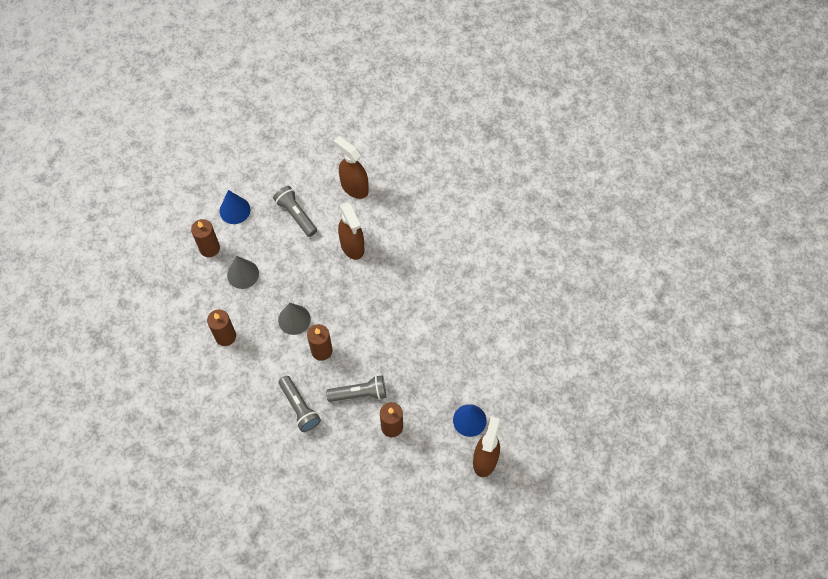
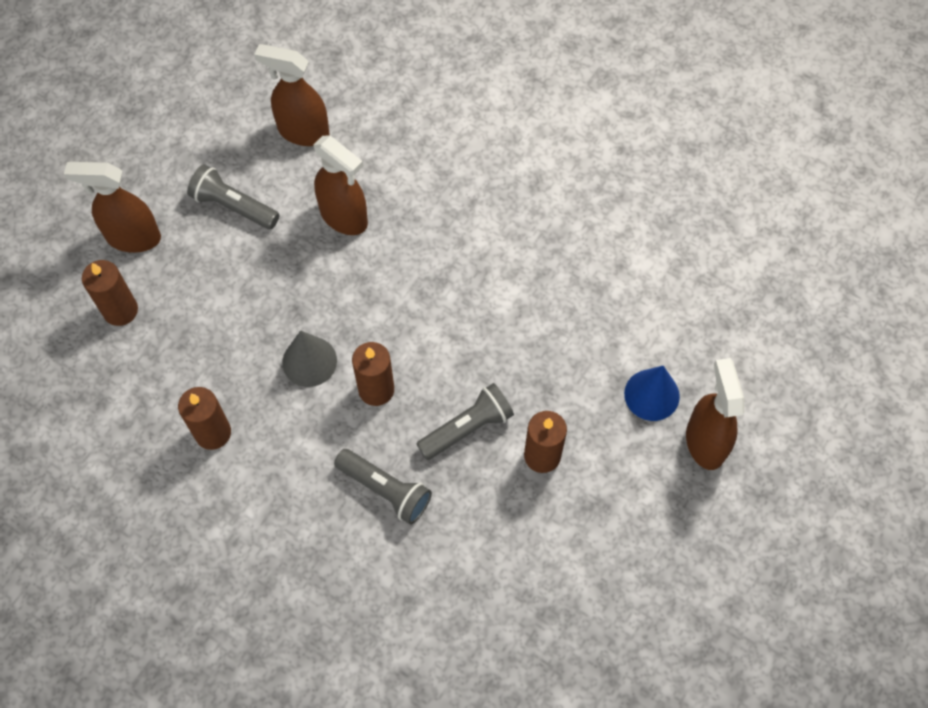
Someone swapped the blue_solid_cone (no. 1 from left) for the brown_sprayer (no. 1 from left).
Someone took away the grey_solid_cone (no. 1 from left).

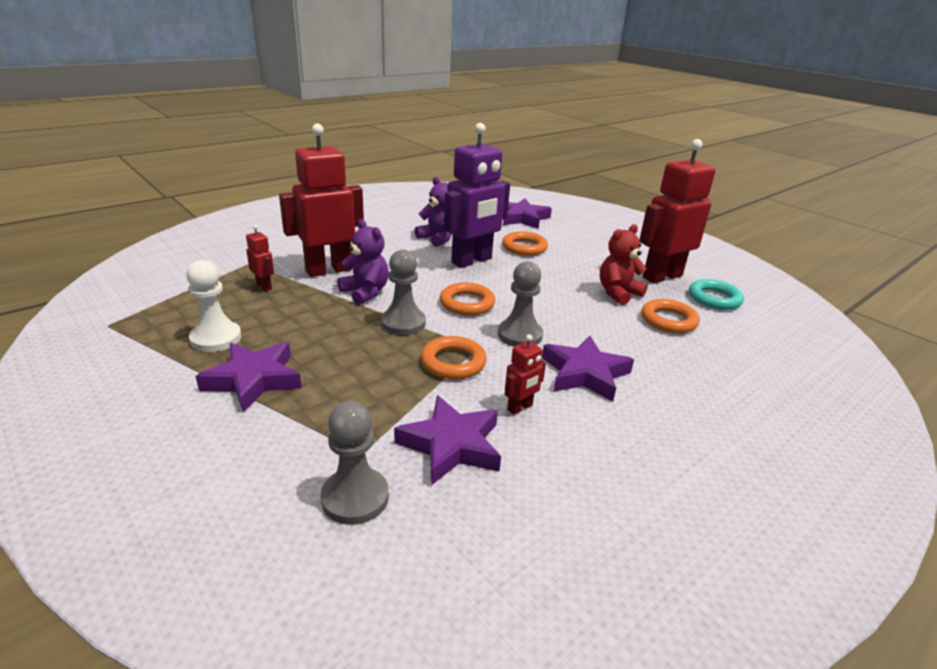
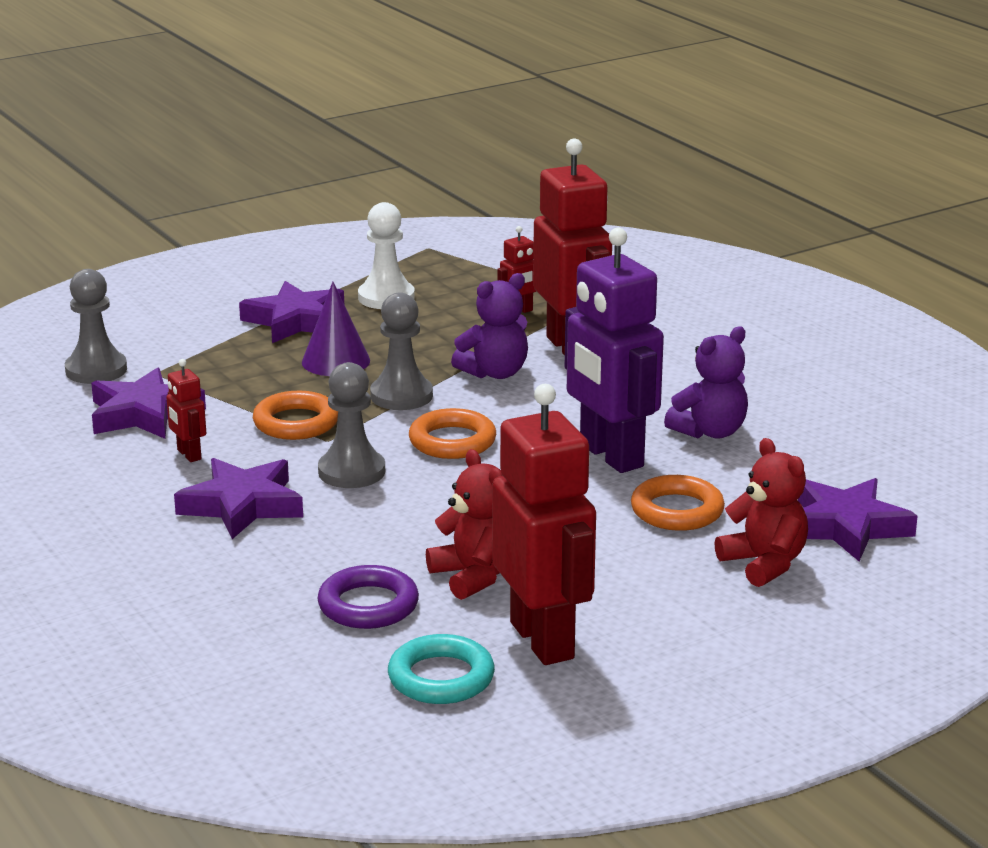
Someone put down the violet_solid_cone.
Someone repainted the orange-coloured_torus (no. 4 from left), which became the violet_torus.
Someone put down the red_teddy (no. 2 from left).

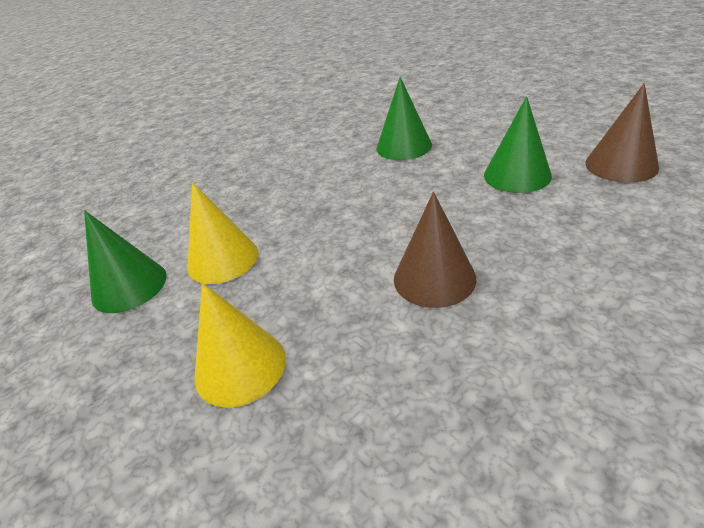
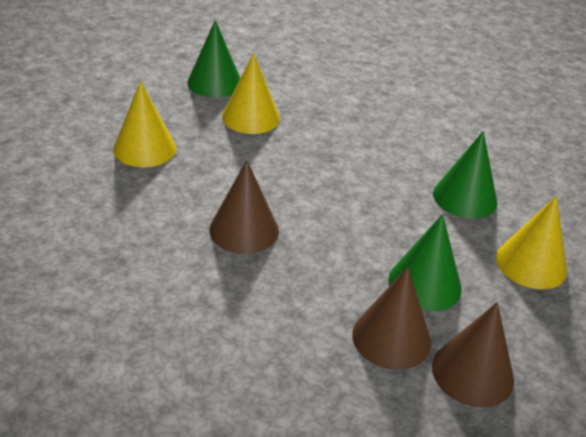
Someone put down the brown_solid_cone (no. 2 from left).
Someone put down the yellow_solid_cone (no. 3 from left).

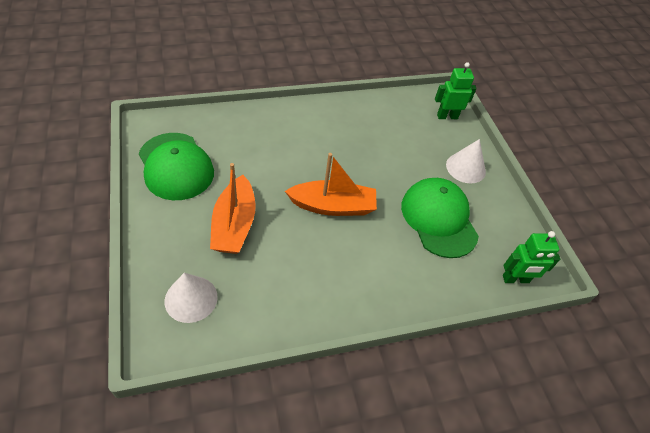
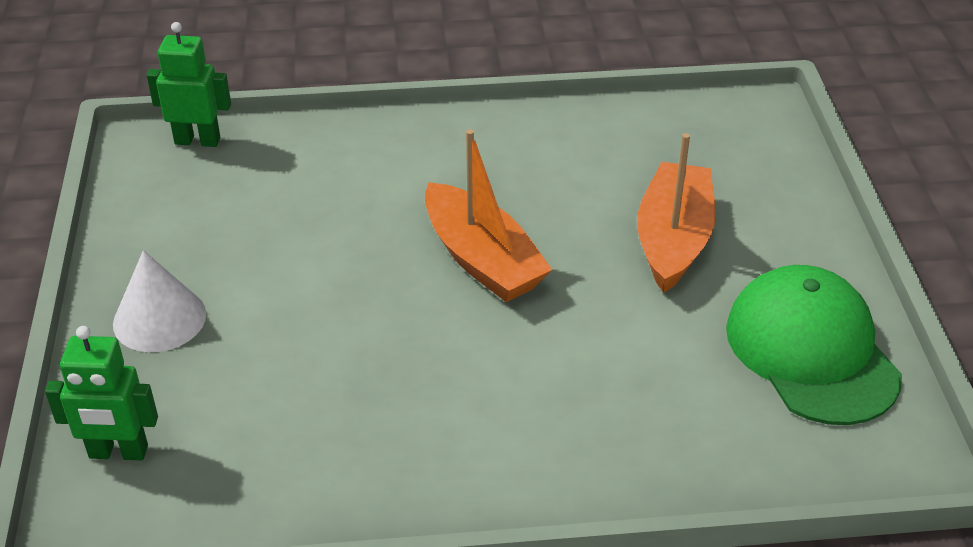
Someone rotated the orange-coloured_sailboat (no. 2 from left in the first image) by 135 degrees counterclockwise.
Someone took away the white_solid_cone (no. 1 from left).
Someone took away the green_peaked_cap (no. 2 from left).

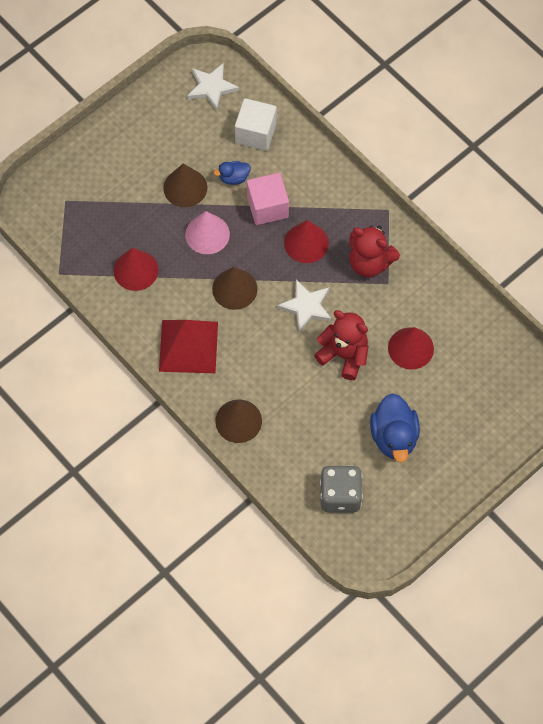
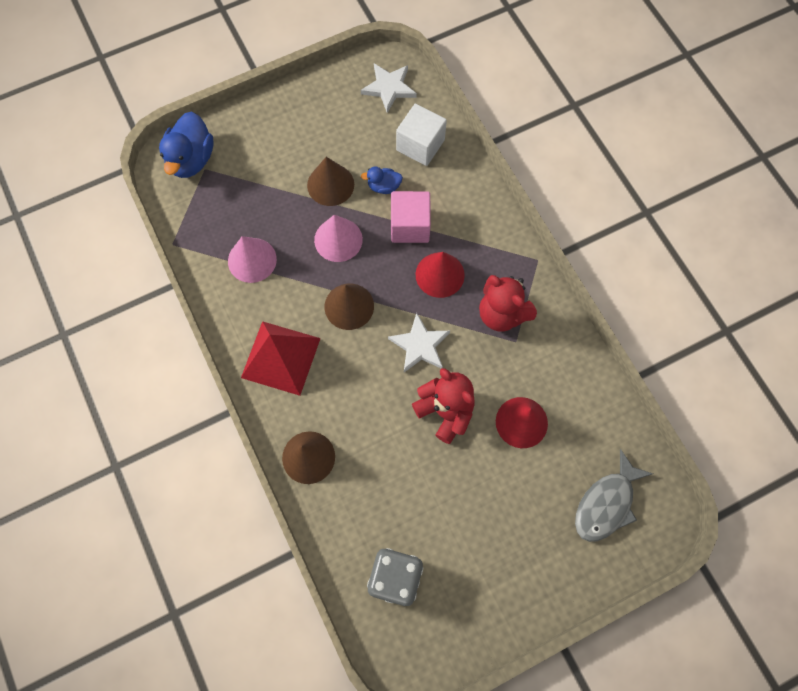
Someone carried the blue_toy_duck (no. 2 from left in the first image).
Someone repainted the red_solid_cone (no. 1 from left), which became the rosy_solid_cone (no. 1 from left).
Someone put down the grey_toy_fish.

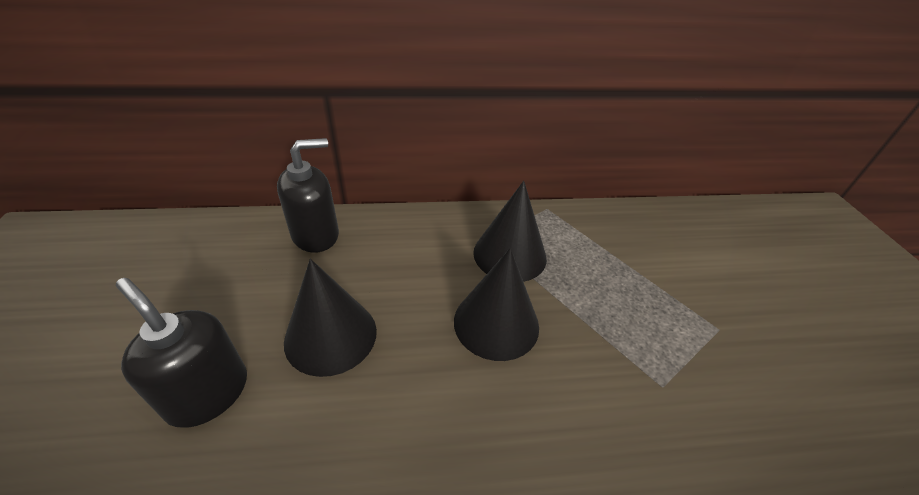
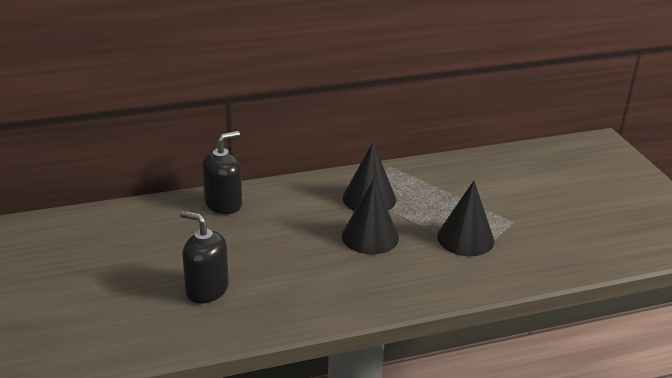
Someone carried the black_solid_cone (no. 1 from left in the first image).

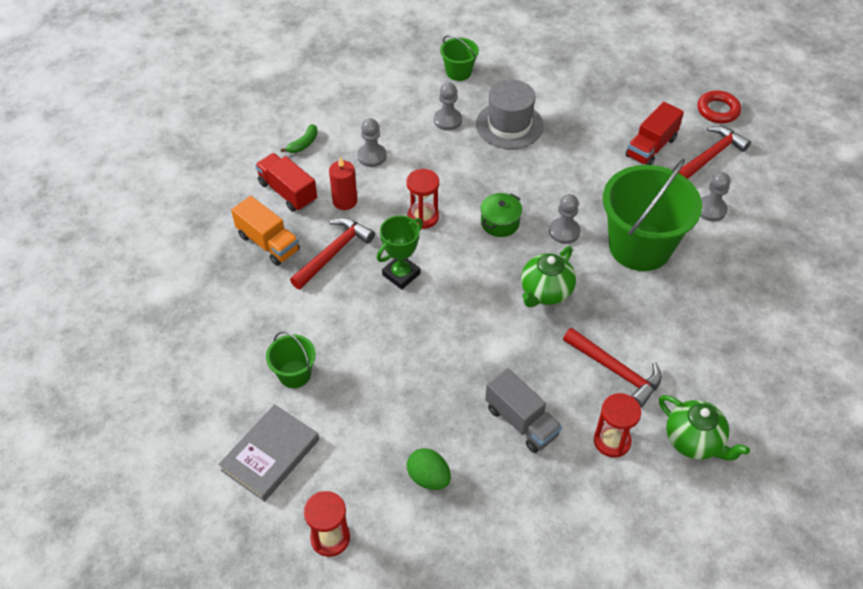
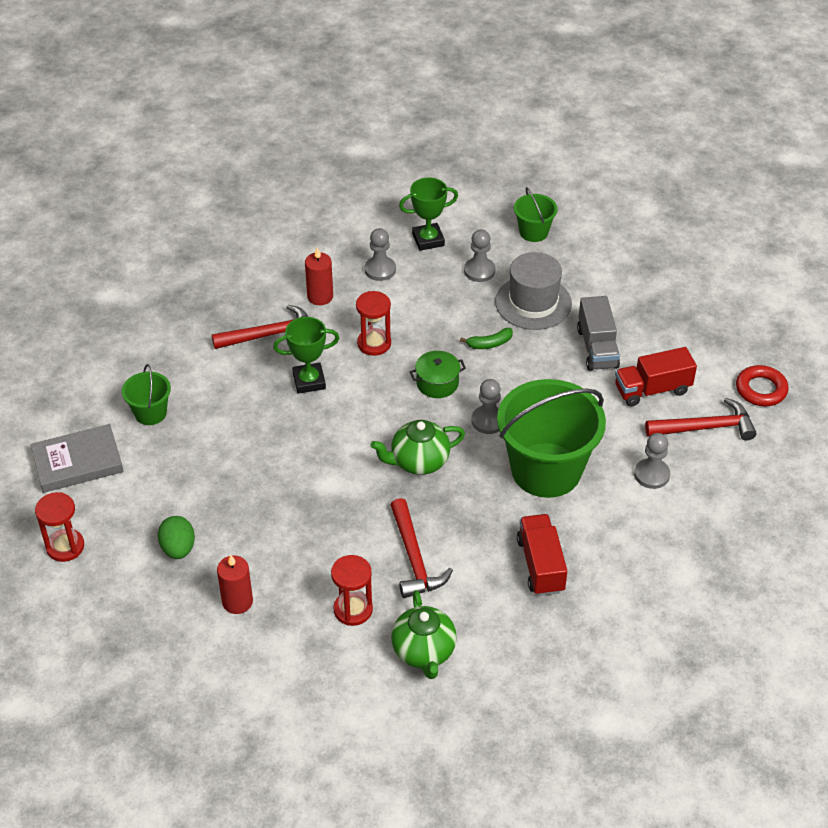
Someone put down the red_wax_candle (no. 1 from left).
Someone put down the green_trophy (no. 2 from left).
Someone carried the green_banana.
Someone carried the red_lorry (no. 1 from left).
Someone carried the grey_lorry.
Someone took away the orange-coloured_lorry.

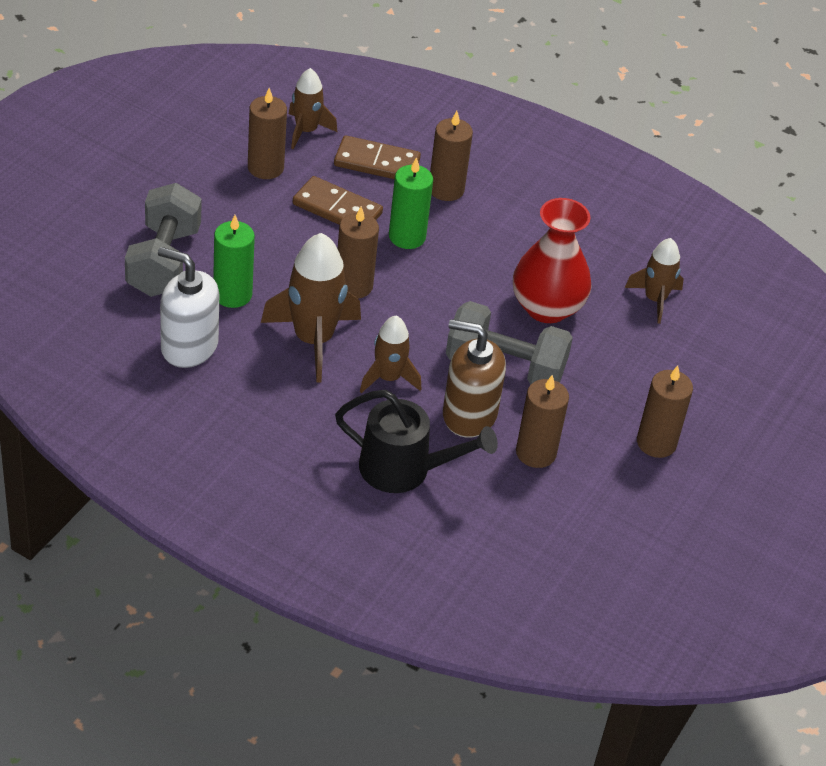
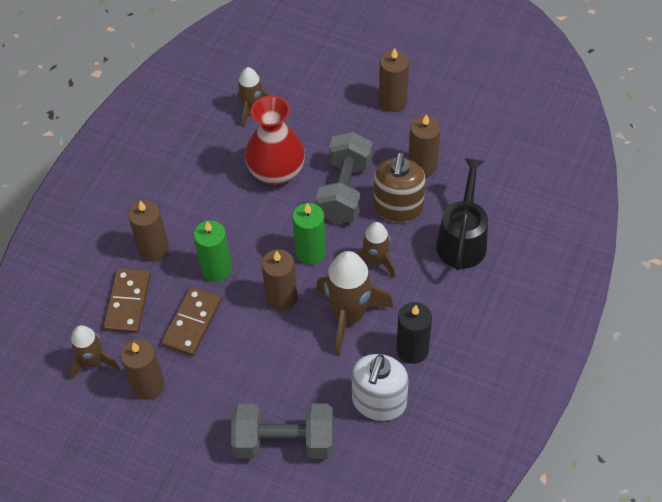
Someone carried the green_wax_candle (no. 1 from left in the first image).
Someone put down the black_wax_candle.

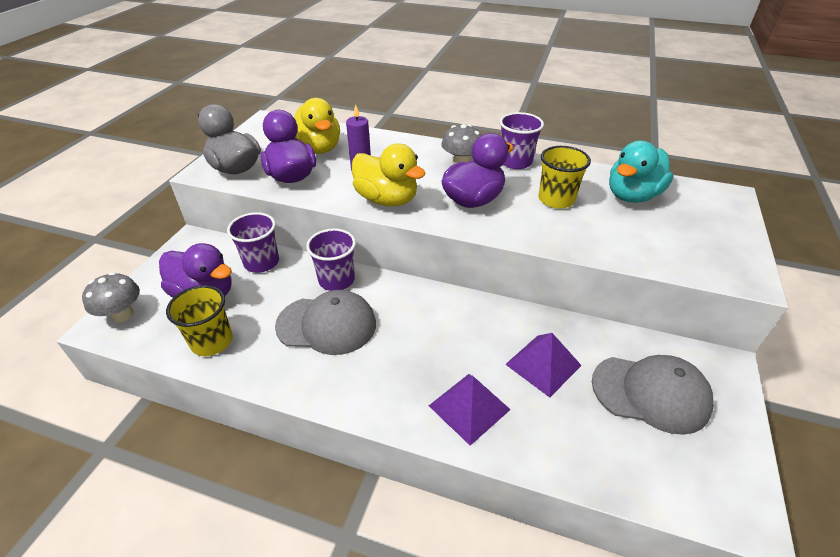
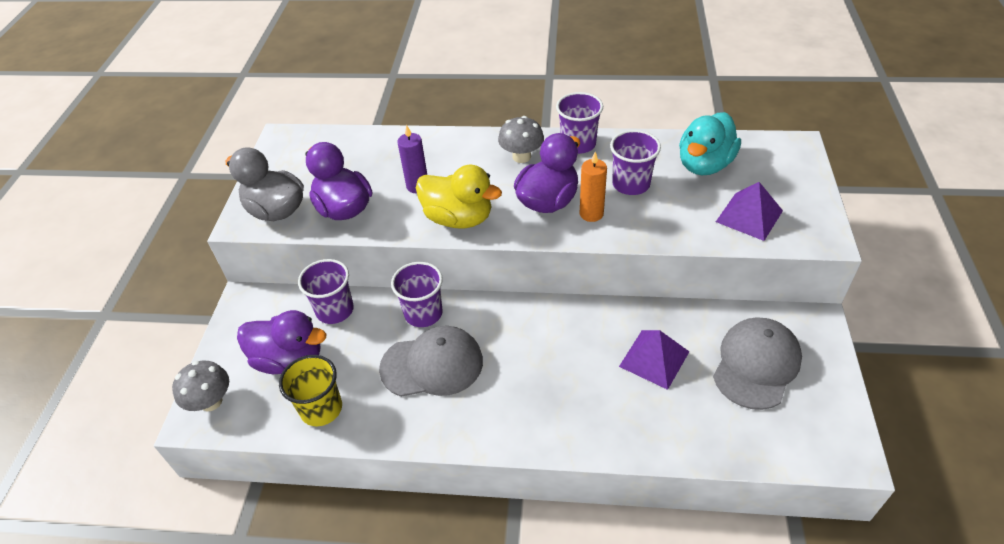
Someone put down the orange-coloured_wax_candle.
Someone repainted the yellow_tumbler (no. 2 from left), which became the violet_tumbler (no. 4 from left).
Someone rotated the grey_peaked_cap (no. 2 from left) by 60 degrees counterclockwise.
Someone carried the violet_solid_pyramid (no. 1 from left in the first image).
Someone took away the yellow_toy_duck (no. 1 from left).

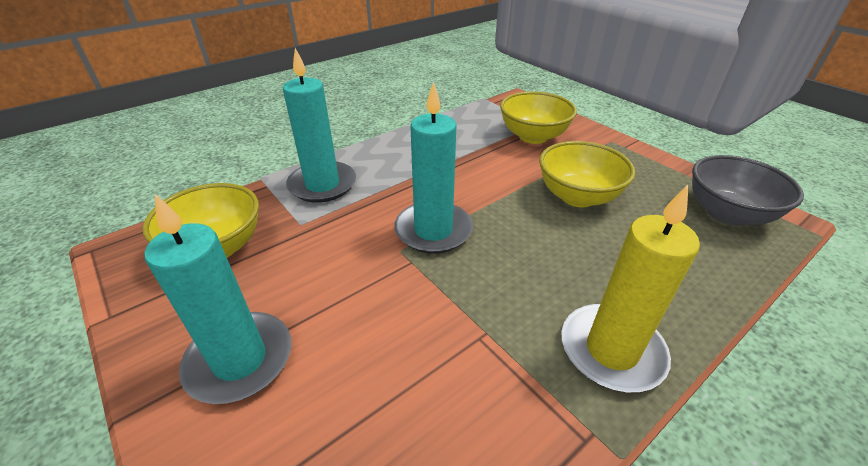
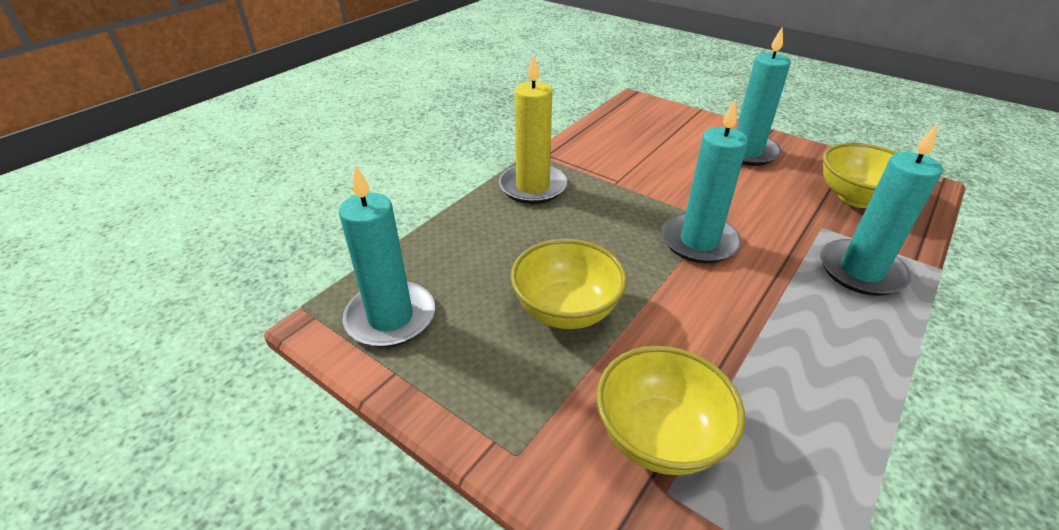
Someone swapped the grey_serving_bowl for the turquoise_wax_candle (no. 1 from left).

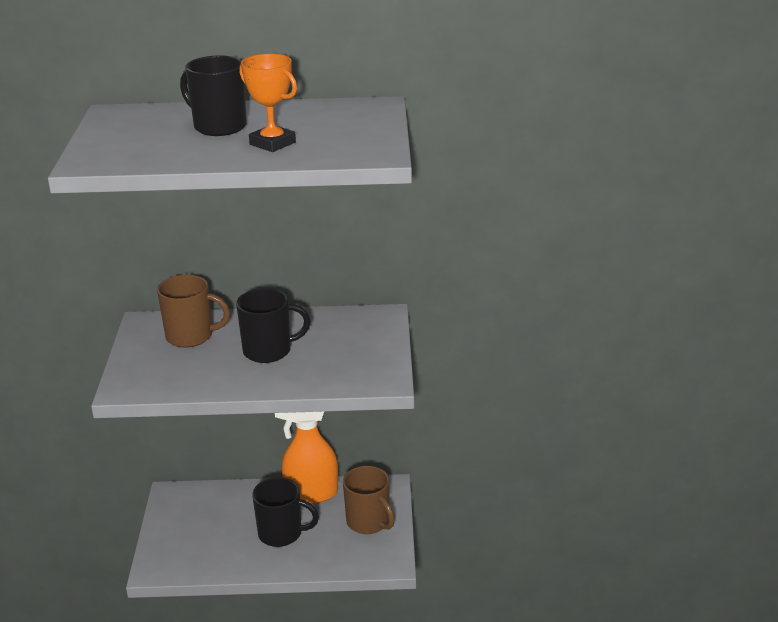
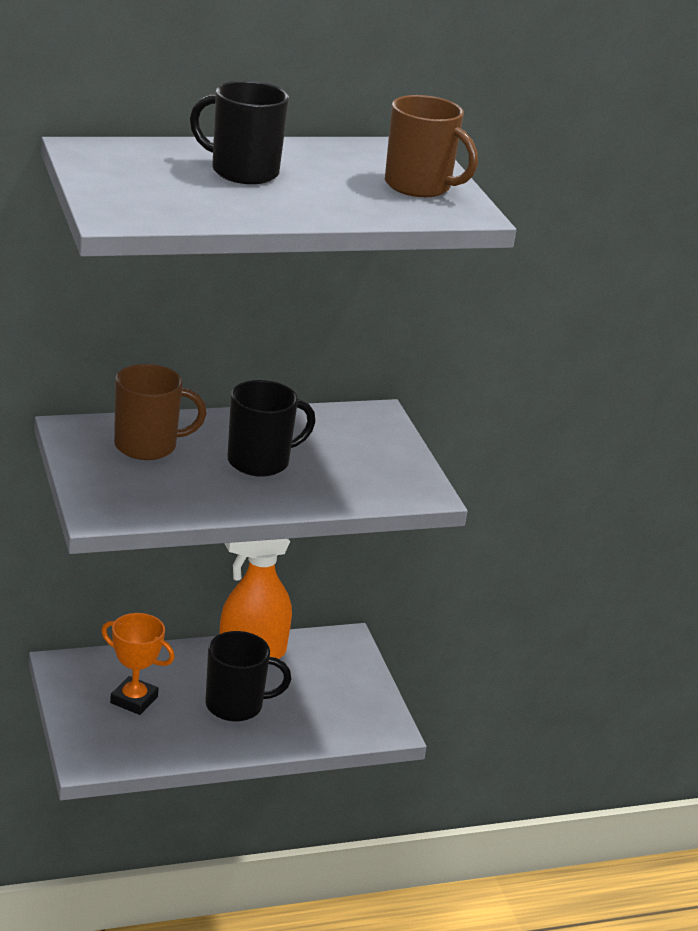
Someone carried the orange-coloured_trophy.
Someone carried the brown_coffee_mug (no. 2 from left).

